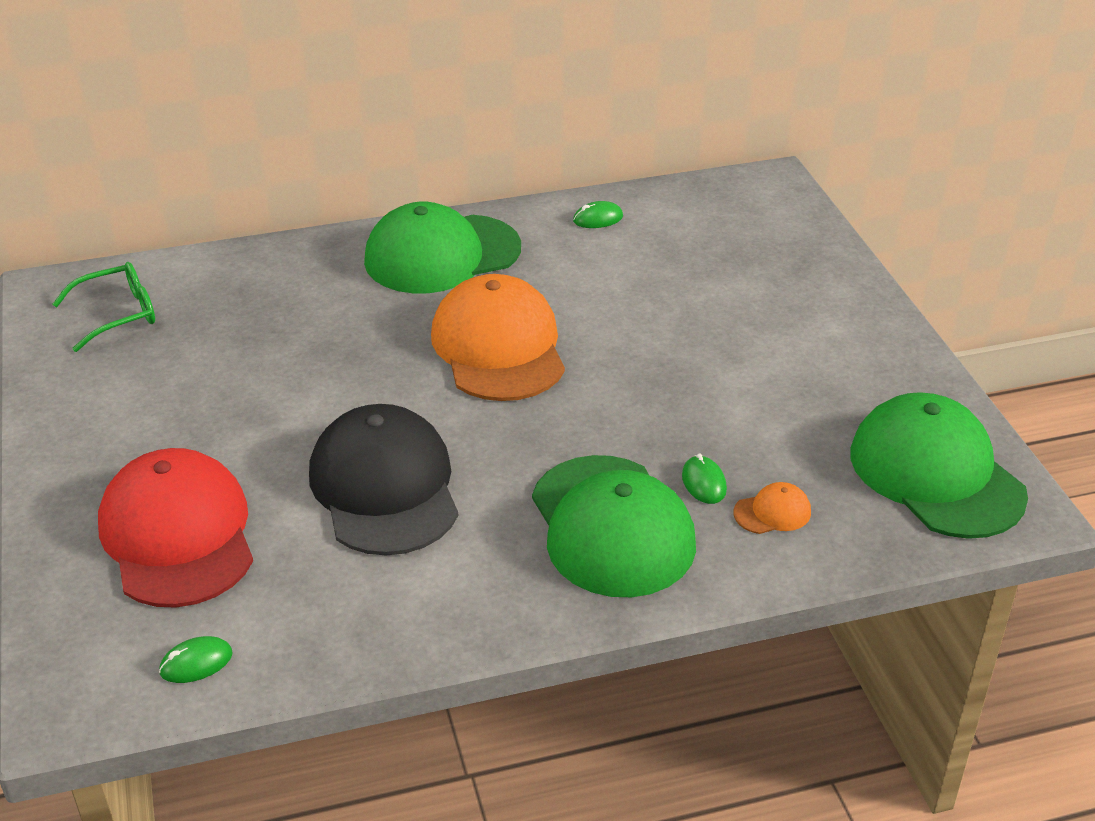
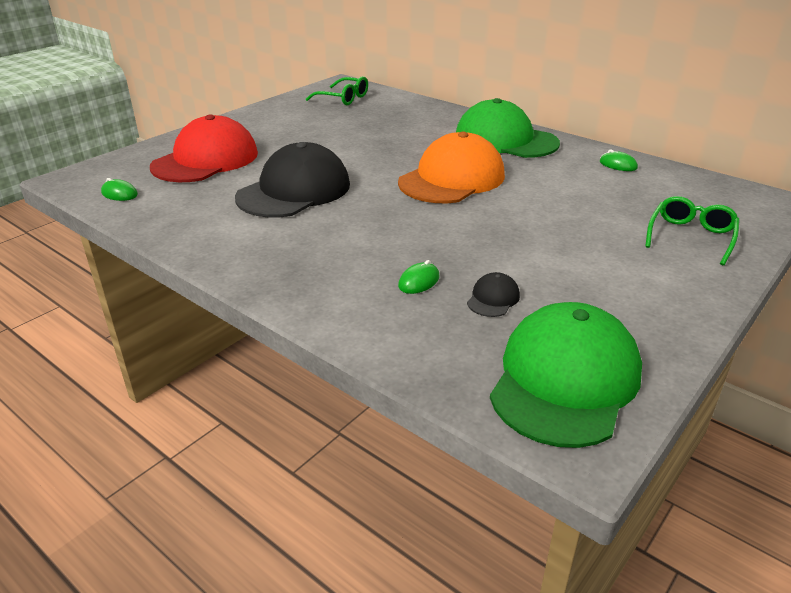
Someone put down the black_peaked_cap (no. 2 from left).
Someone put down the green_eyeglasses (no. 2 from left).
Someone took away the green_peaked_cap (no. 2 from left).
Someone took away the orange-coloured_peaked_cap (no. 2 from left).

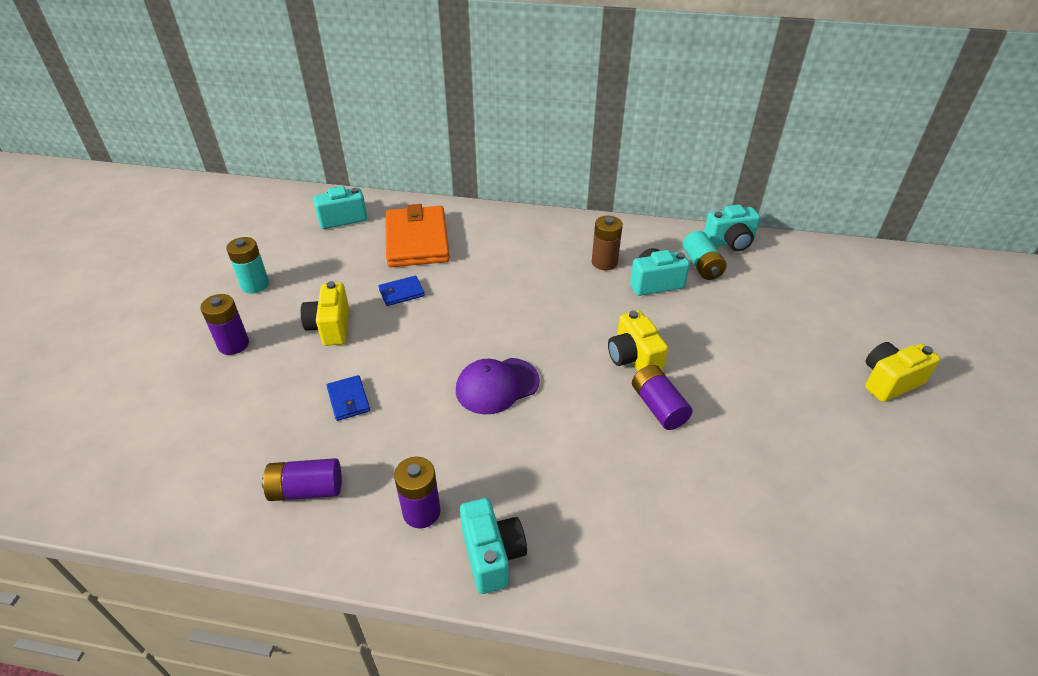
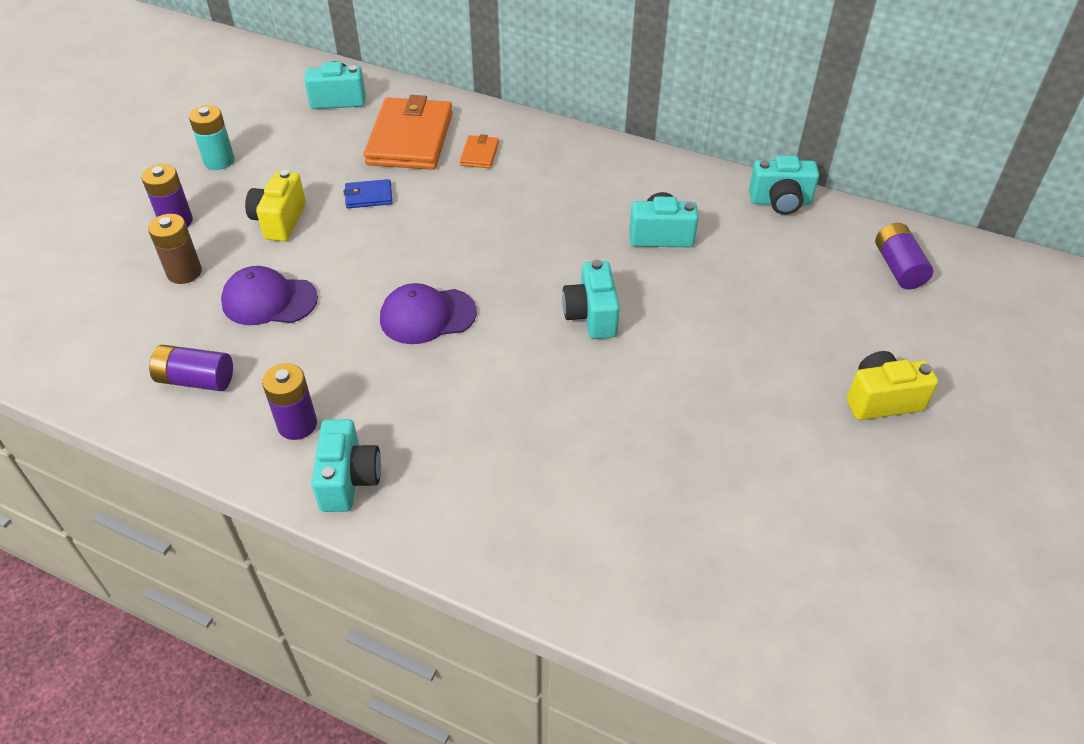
Someone carried the brown_power_cell.
Someone swapped the blue_card_wallet (no. 1 from left) for the violet_peaked_cap (no. 1 from left).
Someone put down the orange-coloured_card_wallet (no. 2 from left).
Someone repainted the yellow_camera (no. 2 from left), which became the turquoise_camera (no. 3 from left).
Someone carried the violet_power_cell (no. 4 from left).
Someone took away the turquoise_power_cell (no. 2 from left).

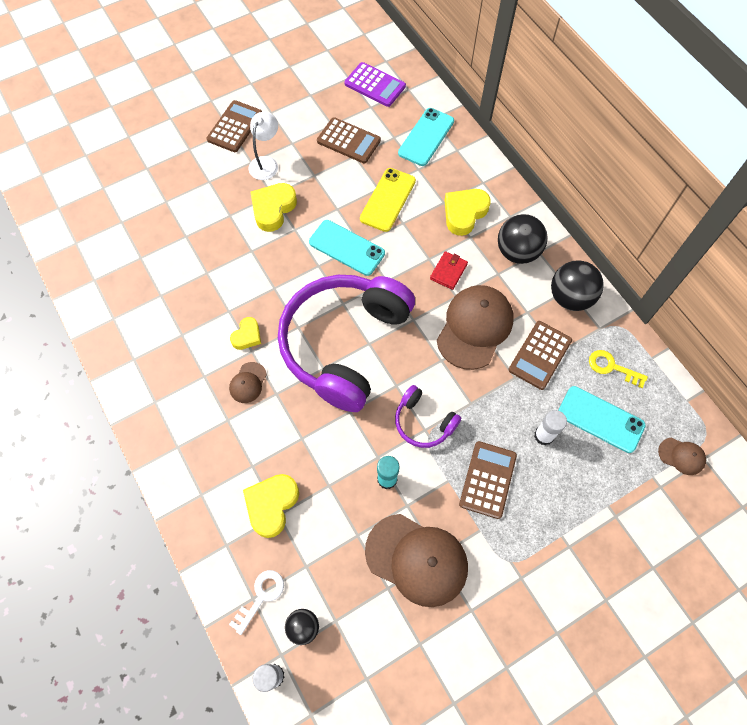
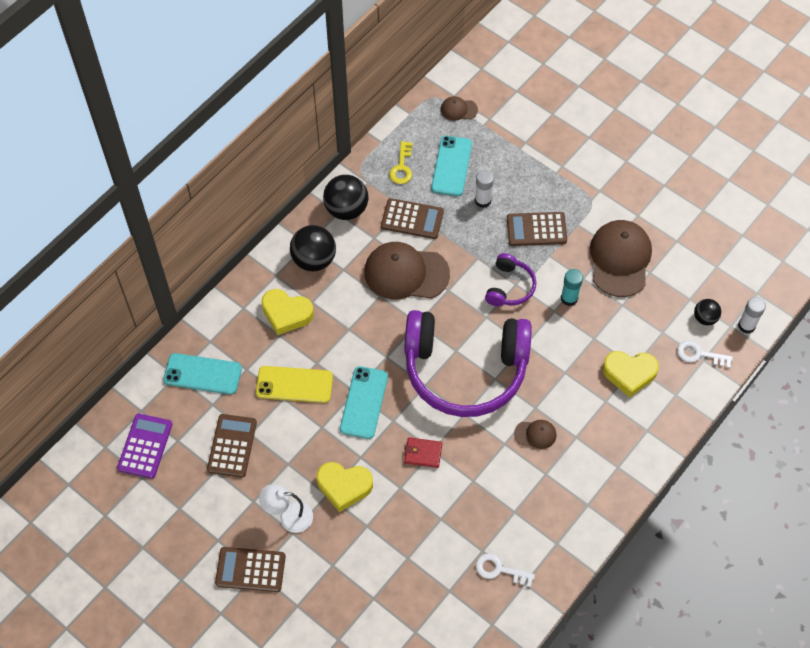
Someone carried the red_card_wallet.
Someone rotated the brown_peaked_cap (no. 4 from left in the first image) by 90 degrees counterclockwise.
Someone put down the white_latchkey (no. 1 from left).
Someone took away the yellow_heart (no. 1 from left).

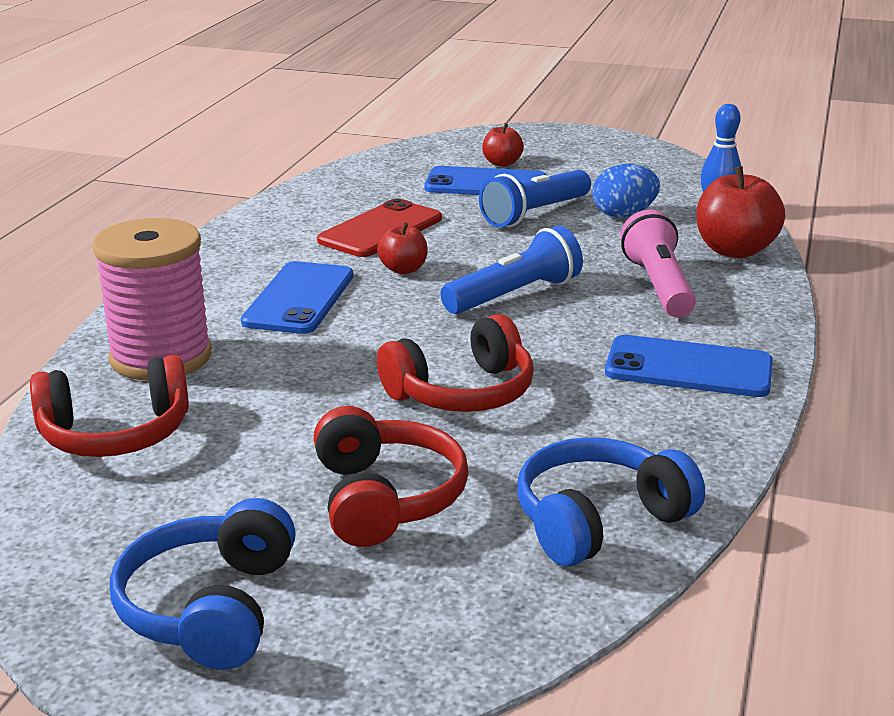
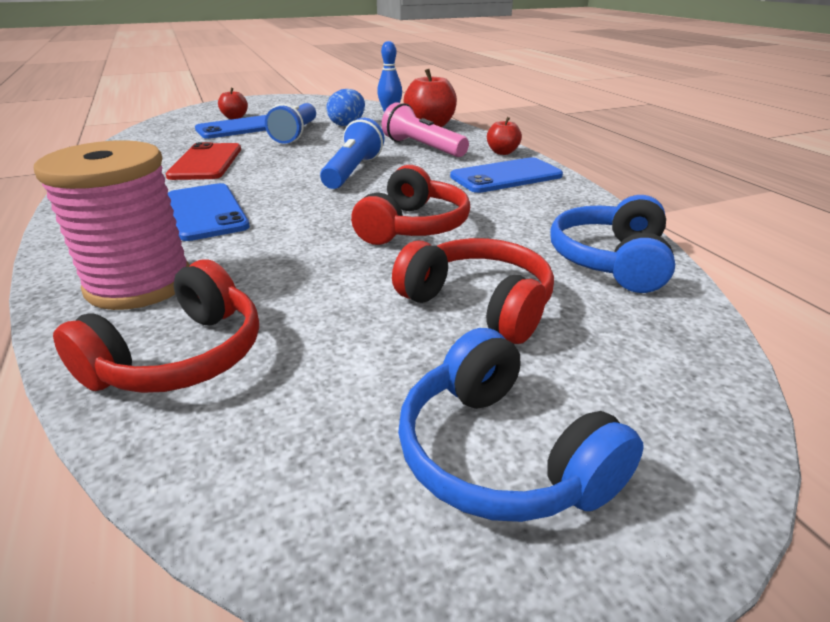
Someone carried the red_apple_fruit (no. 1 from left in the first image).

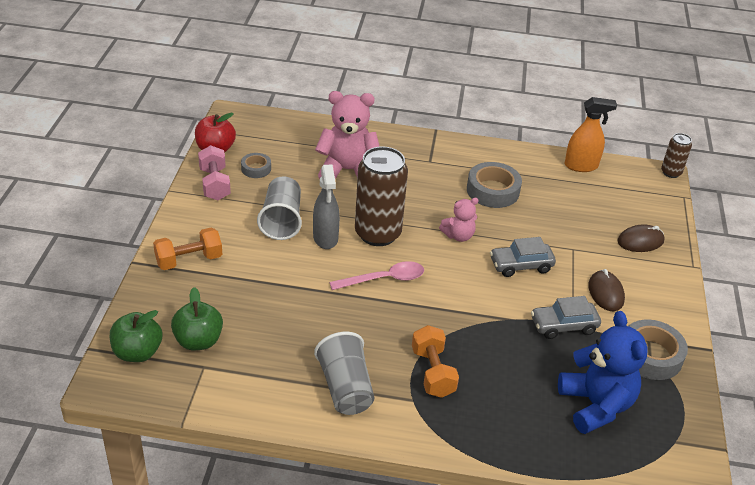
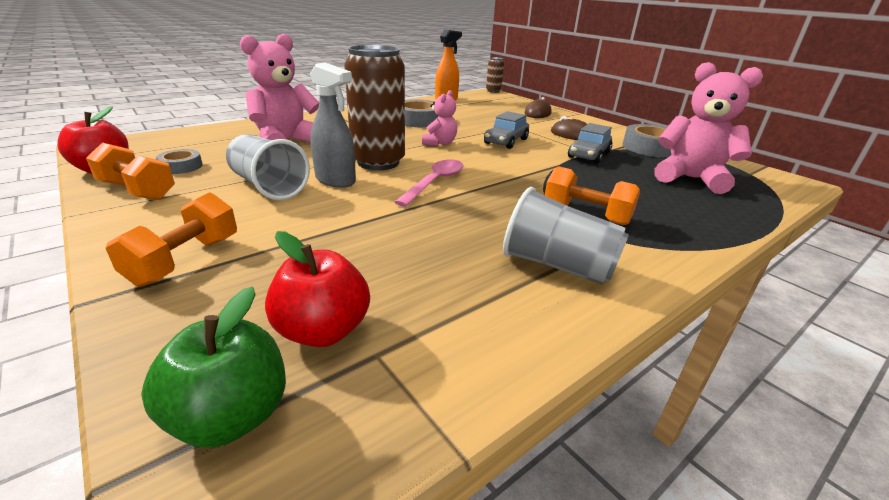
Someone repainted the rosy_dumbbell, which became the orange-coloured_dumbbell (no. 1 from left).
Someone repainted the green_apple_fruit (no. 2 from left), which became the red_apple_fruit (no. 2 from left).
Someone repainted the blue_teddy, which became the rosy_teddy (no. 3 from left).

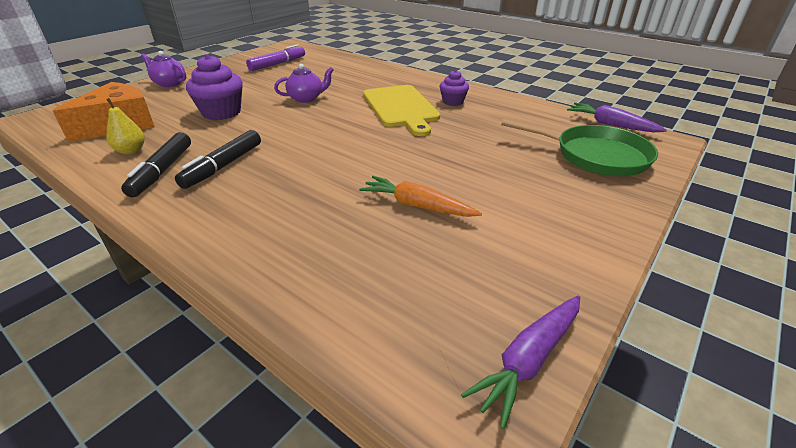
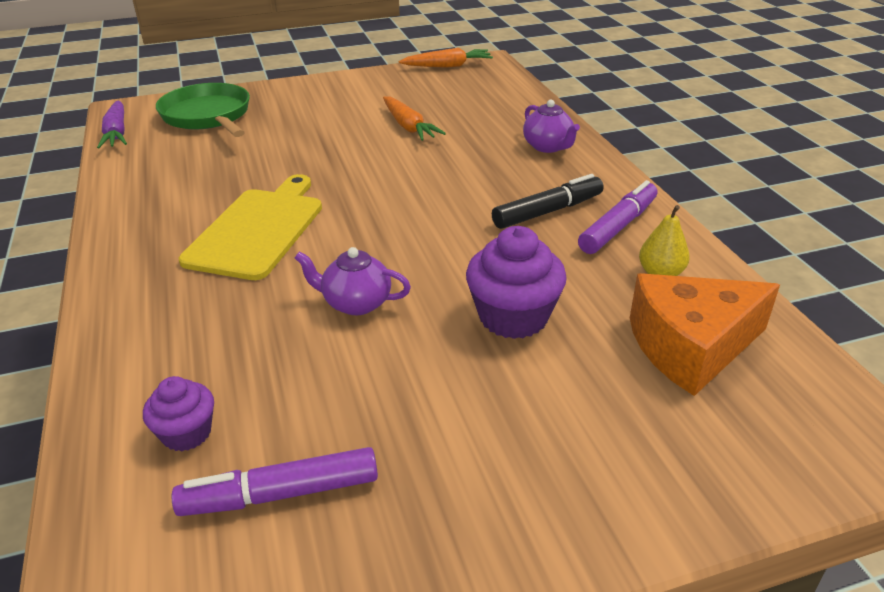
Someone carried the violet_fairy_cake (no. 2 from left in the first image).
Someone repainted the violet_carrot (no. 1 from left), which became the orange-coloured_carrot (no. 2 from left).
Someone carried the violet_tea_pot (no. 1 from left in the first image).
Someone repainted the black_marker_pen (no. 1 from left), which became the violet_marker_pen (no. 2 from left).

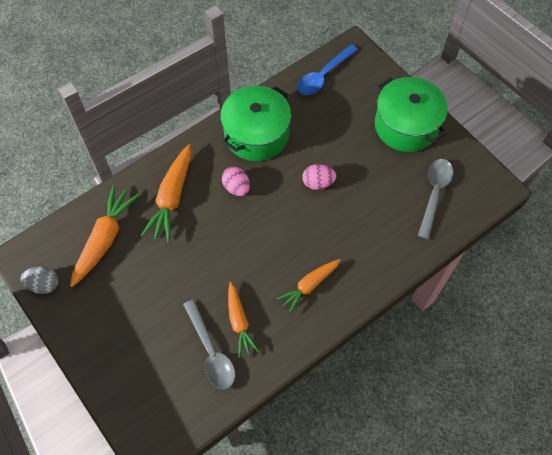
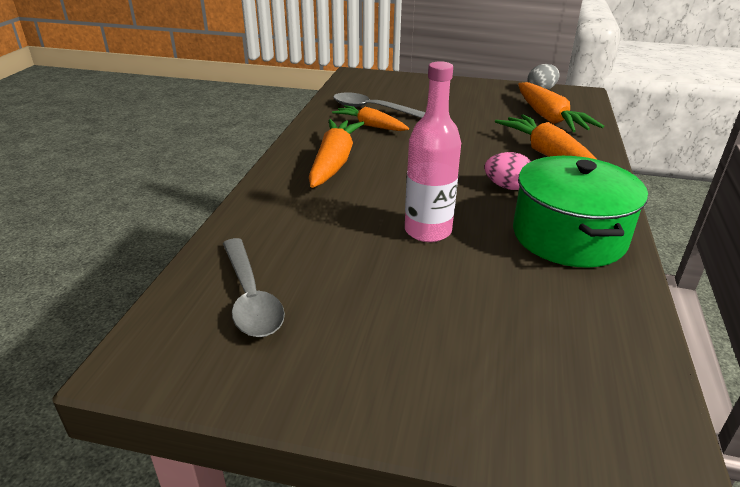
Someone scaled the orange-coloured_carrot (no. 4 from left in the first image) by 1.53.
Someone swapped the rosy_egg_shape (no. 2 from left) for the rosy_drink_bottle.
Someone took away the blue_teaspoon.
Someone took away the green_stockpot (no. 2 from left).

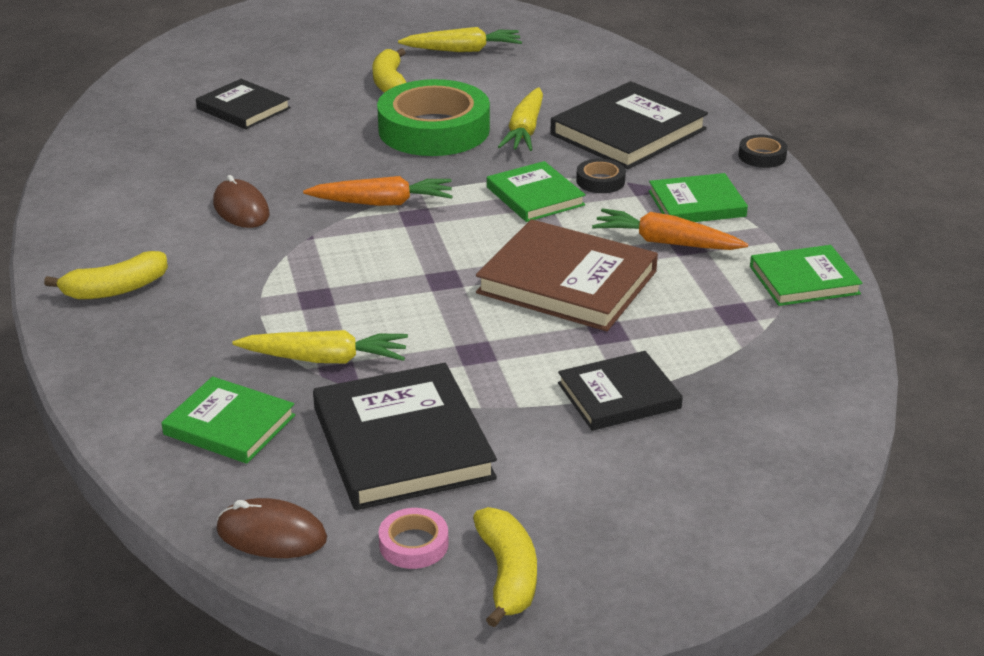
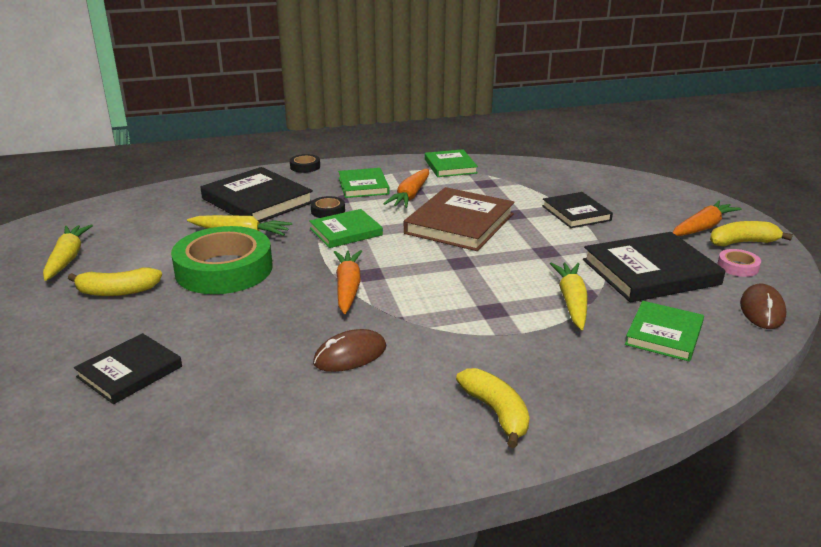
Someone put down the orange-coloured_carrot (no. 3 from left).

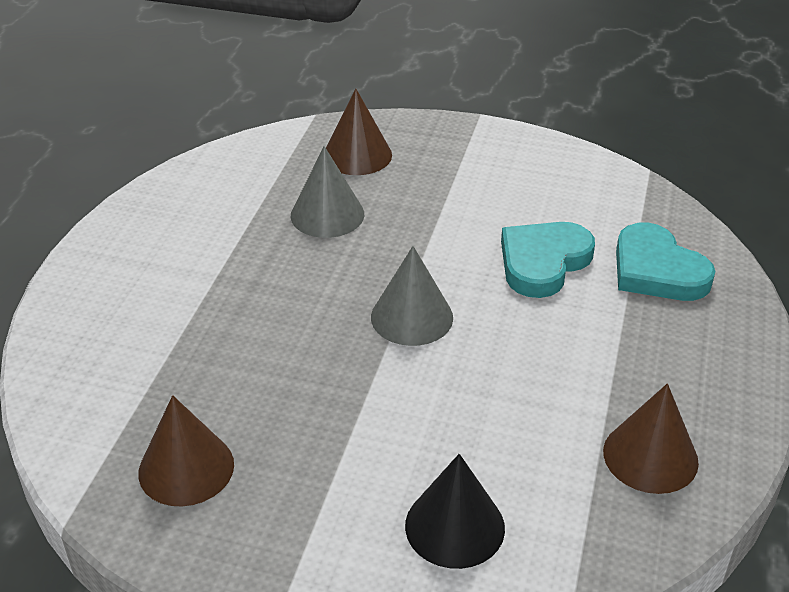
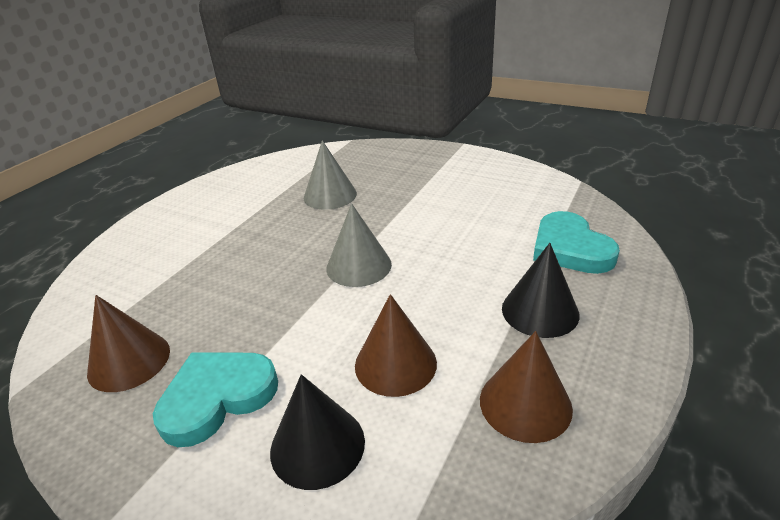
Someone carried the turquoise_heart (no. 1 from left).
Someone carried the brown_solid_cone (no. 2 from left).
Someone put down the black_solid_cone (no. 2 from left).

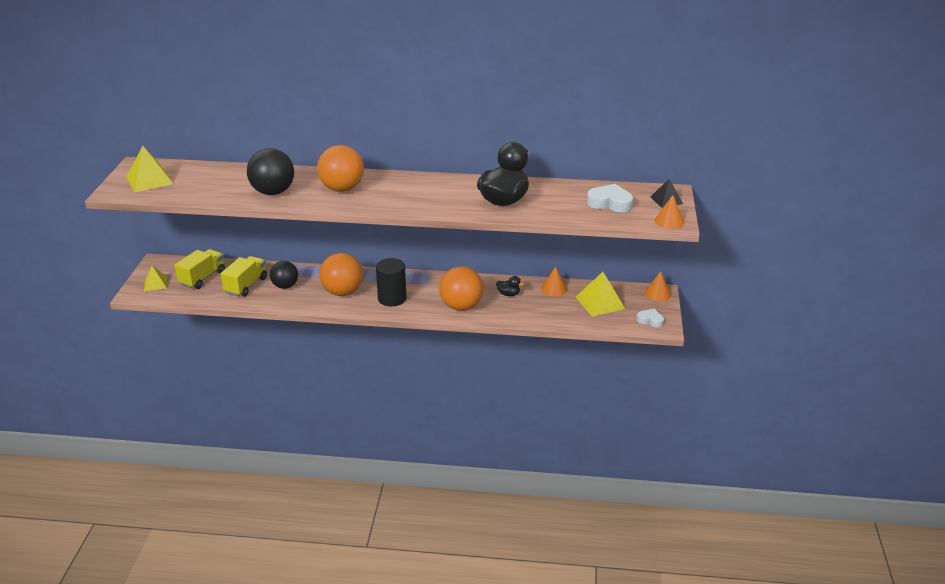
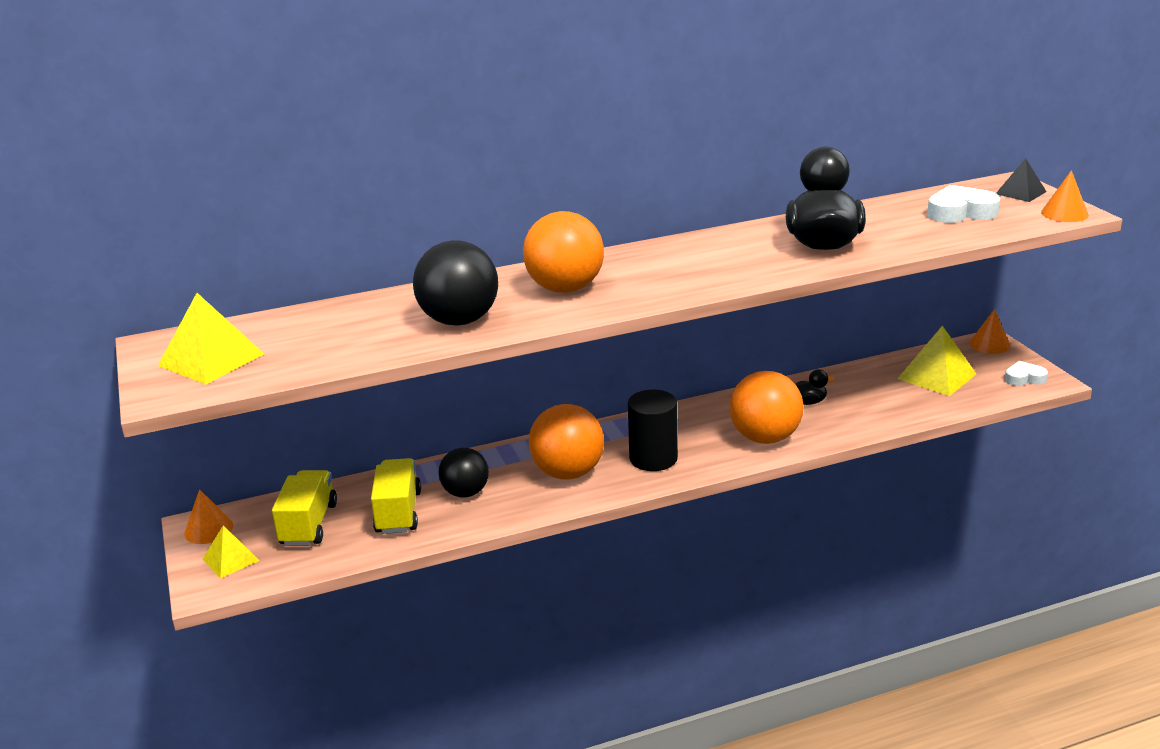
Someone carried the orange-coloured_solid_cone (no. 1 from left).

